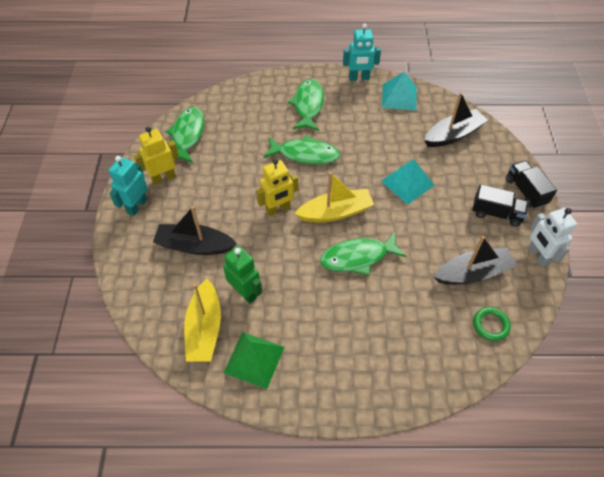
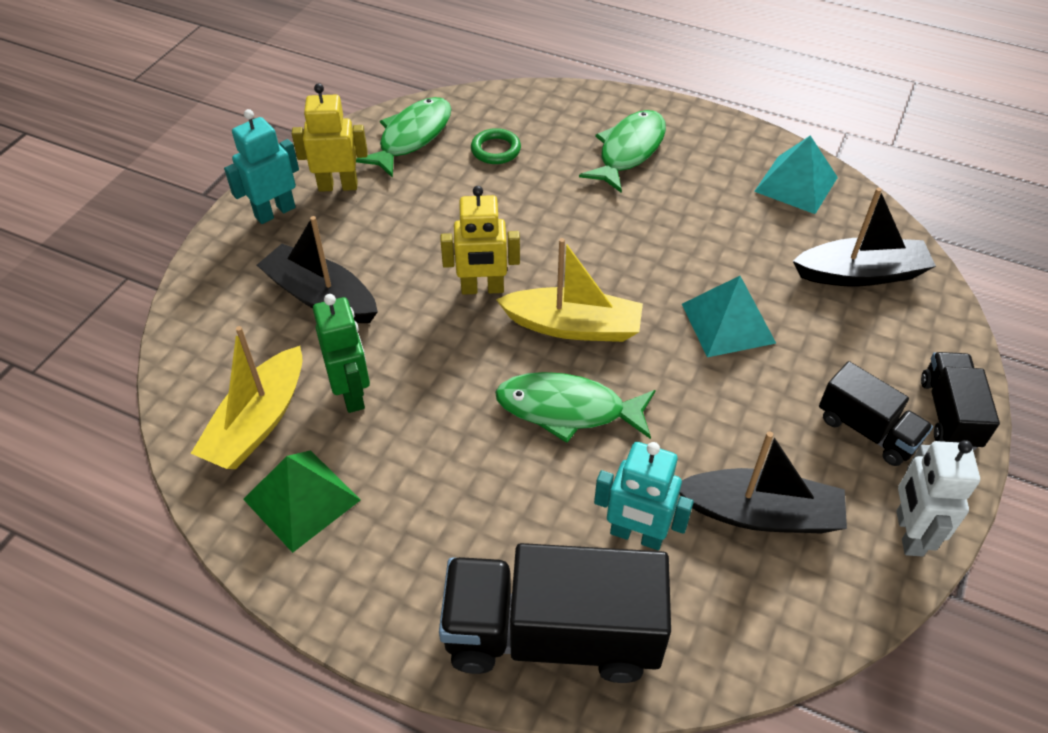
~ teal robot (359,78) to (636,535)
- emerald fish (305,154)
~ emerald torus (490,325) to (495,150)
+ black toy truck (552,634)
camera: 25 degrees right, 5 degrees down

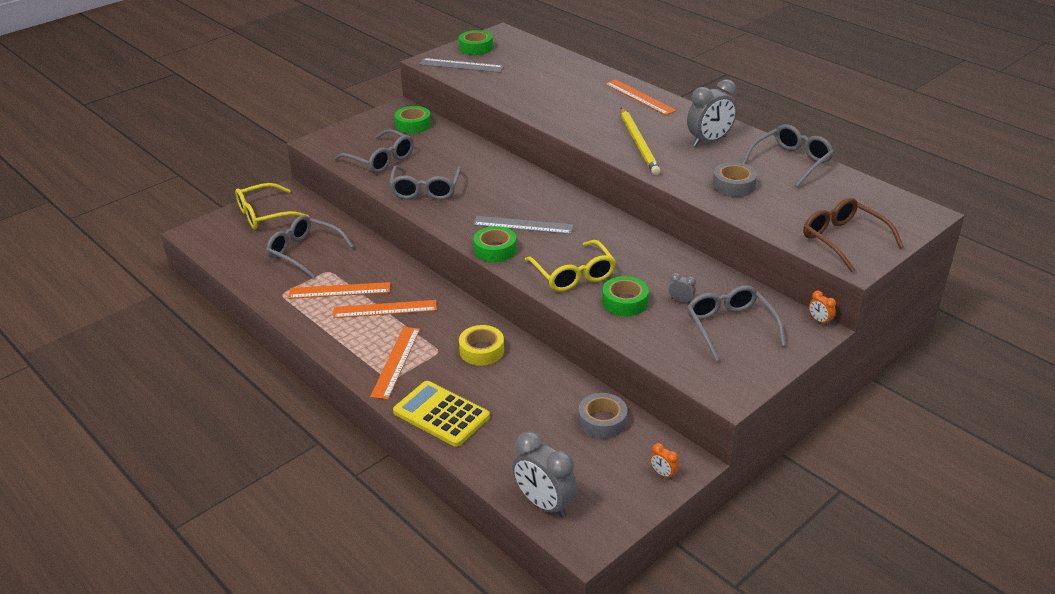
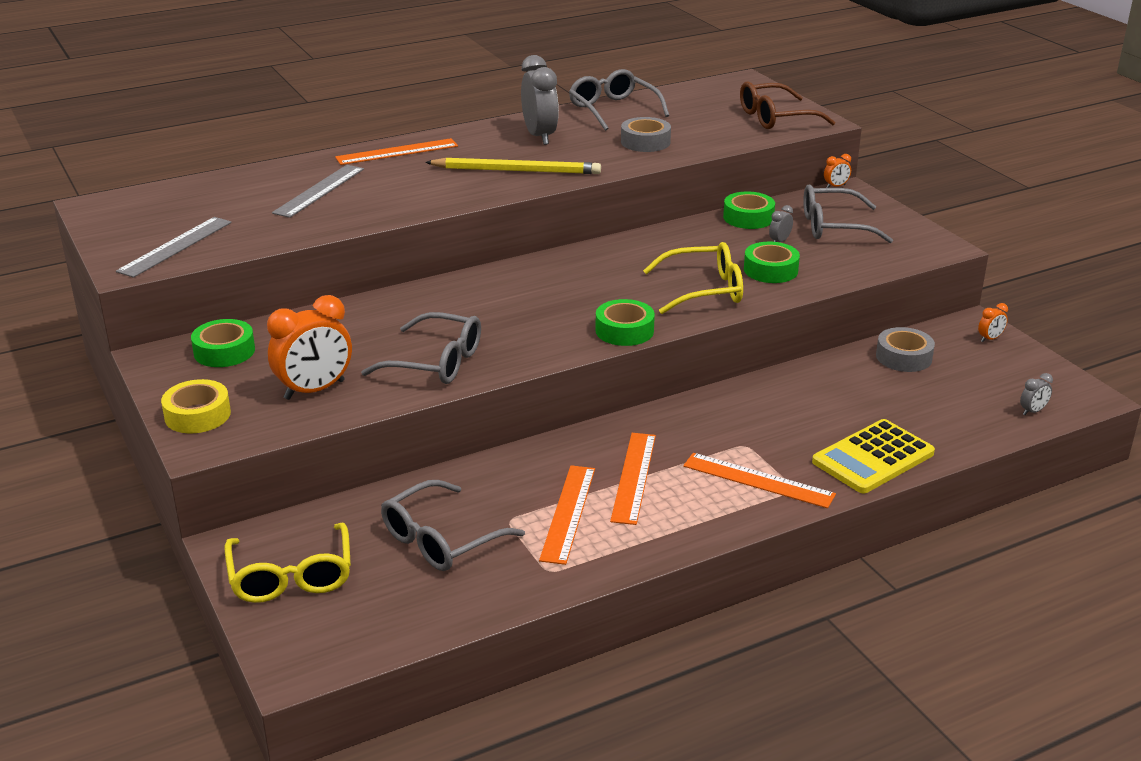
~ emerald tape (476,48) to (748,217)
~ gray glasses (380,160) to orange-coloured alarm clock (314,390)
~ gray ruler (523,225) to (319,191)
~ bright yellow tape (481,351) to (197,415)
~ gray alarm clock (544,504) = (1032,411) x0.44
camera: 75 degrees left, 5 degrees down

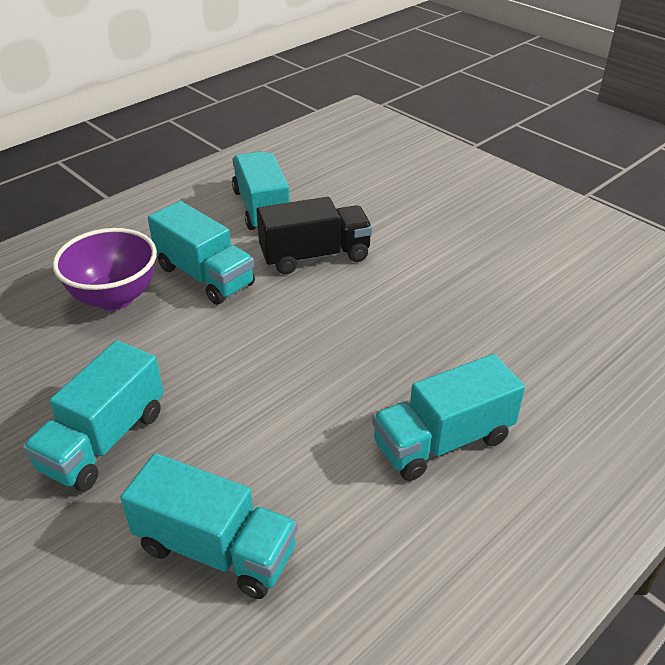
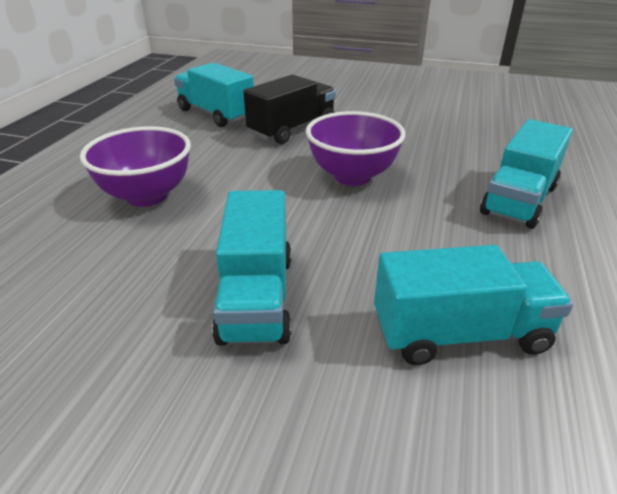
- teal toy truck (205,276)
+ royal purple serving bowl (352,176)
camera: 30 degrees left, 5 degrees down

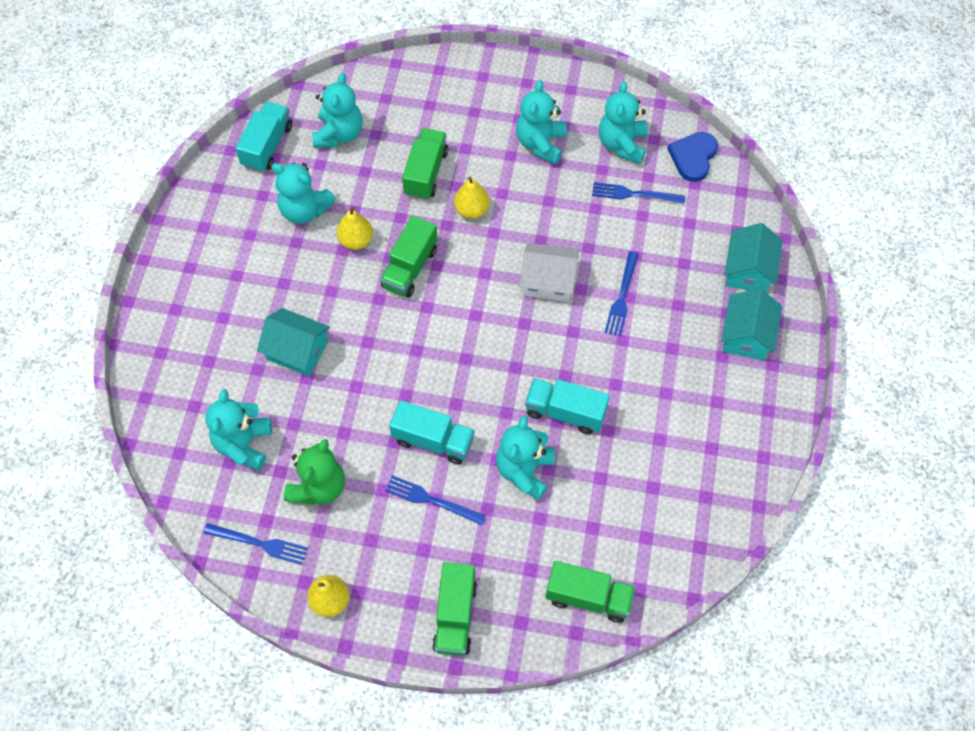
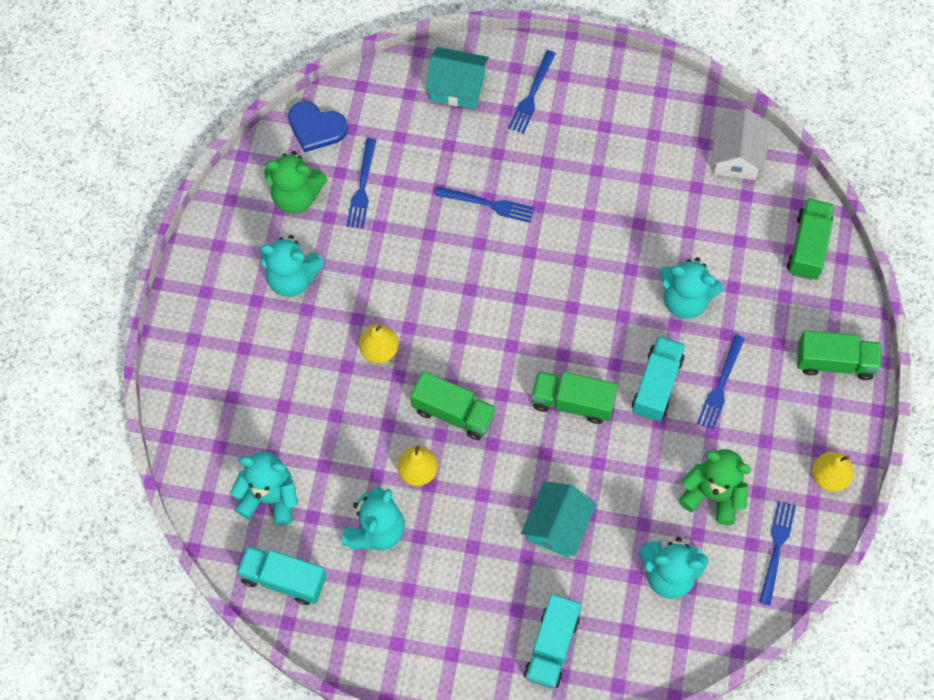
~ teal teddy bear (622,144) to emerald teddy bear (296,196)
~ emerald toy truck (426,173) to (572,402)
~ snow-white house (548,281) to (736,156)
~ teal house (746,335) to cobalt table fork (532,95)
~ teal toy truck (565,412) to (551,647)
camera: 90 degrees left, 5 degrees up

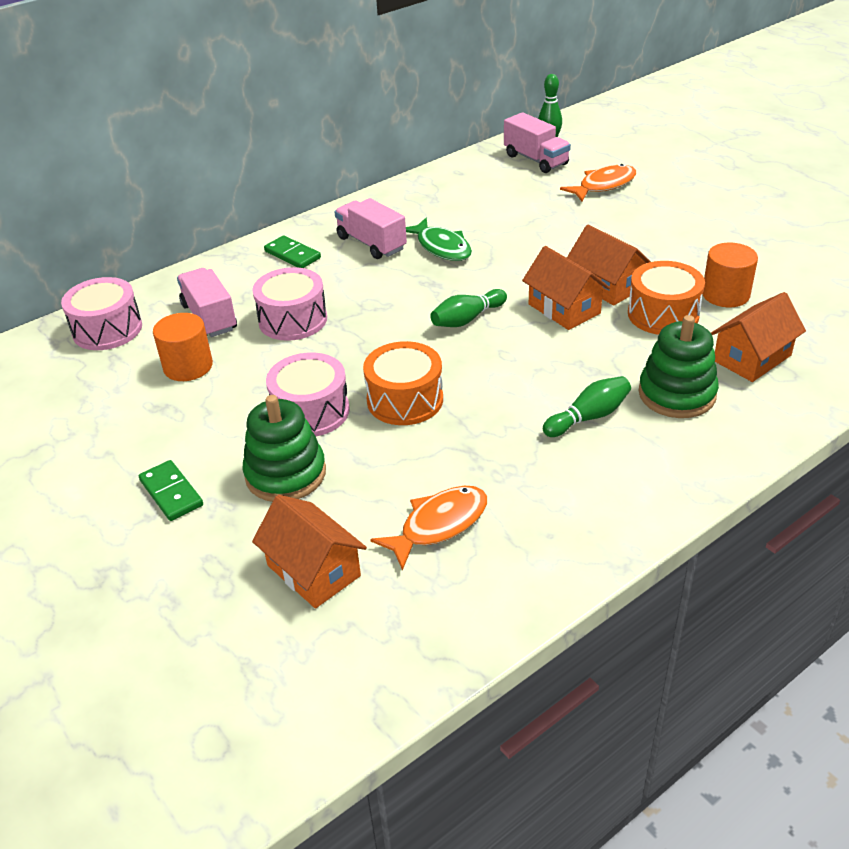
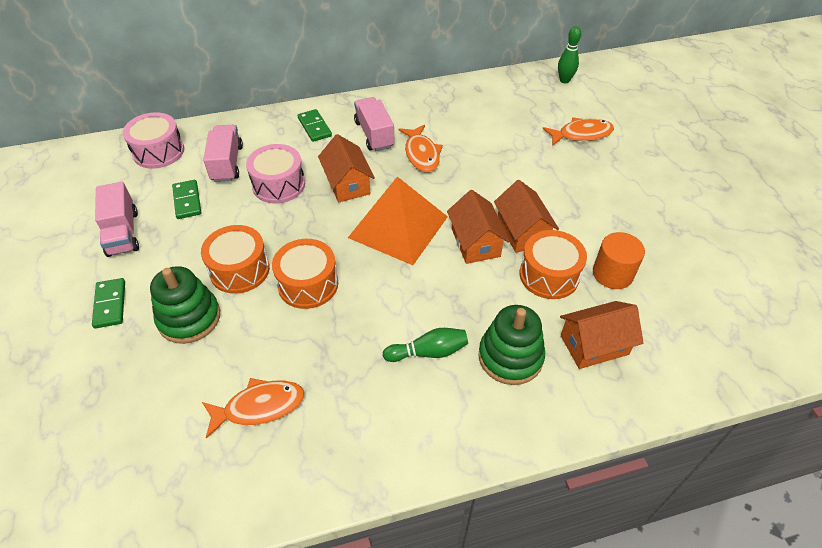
~ rose-pink toy truck (536,160) to (123,233)
~ emerald fish (441,247) to orange-coloured fish (421,154)
~ emerald tenpin (467,319) to orange-coloured pyramid (398,226)
~ orange-coloured cylinder shape (188,366) to emerald domino piece (187,201)
~ rose-pink snare drum (311,411) to orange-coloured snare drum (239,270)
~ orange-coloured house (313,570) to (347,184)
camera: 20 degrees right, 10 degrees up

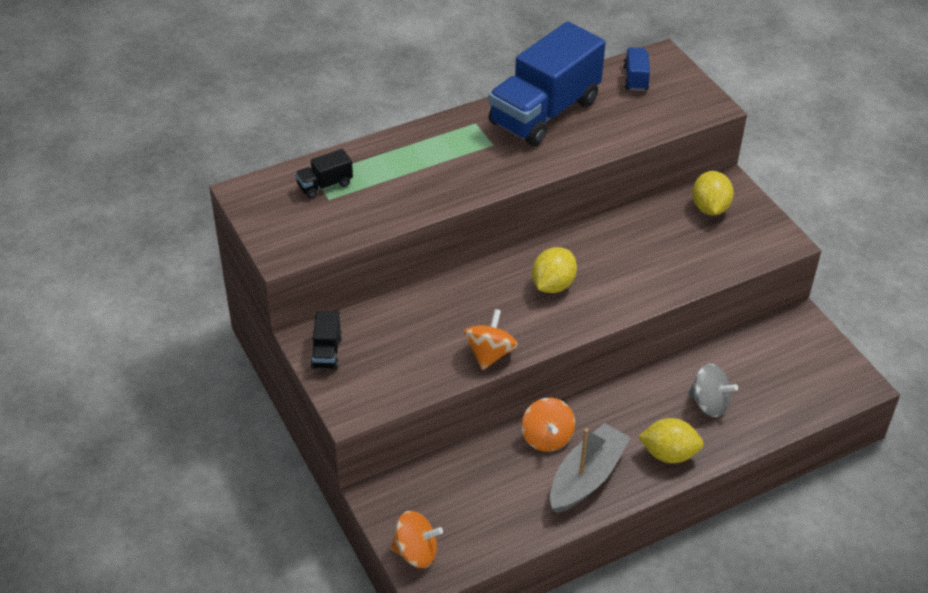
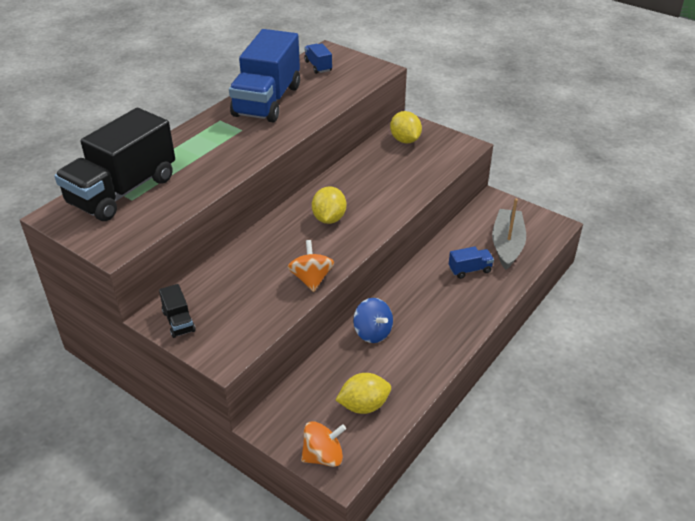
~ black toy truck (325,185) = (123,191) x2.40
~ gray toy top (709,403) to cobalt toy truck (470,270)
~ orange-coloured toy top (546,437) to cobalt toy top (372,332)
~ bright yellow citrus fruit (669,454) to (363,405)
~ gray sailboat (586,477) to (507,245)
camera: 25 degrees left, 5 degrees down

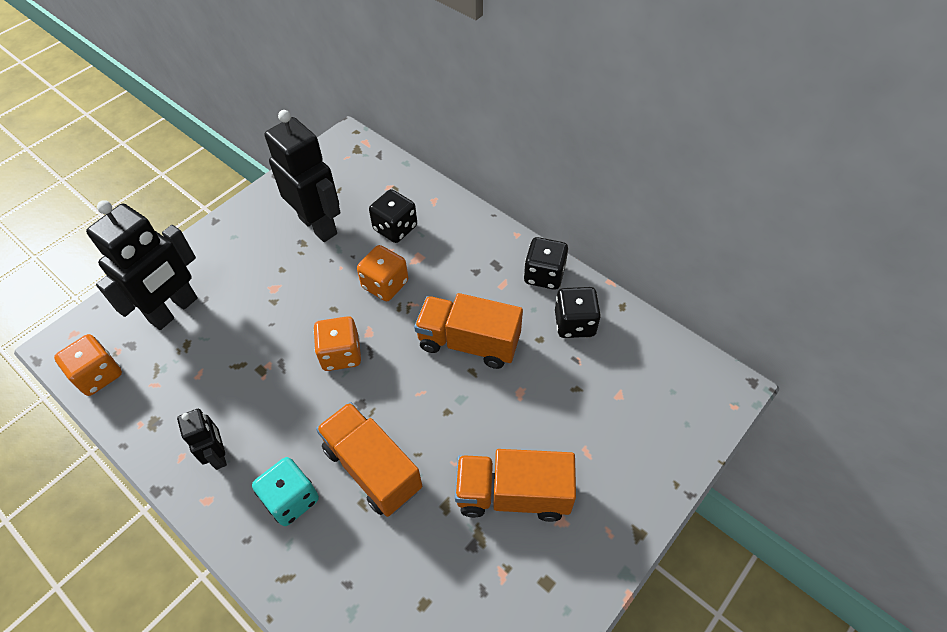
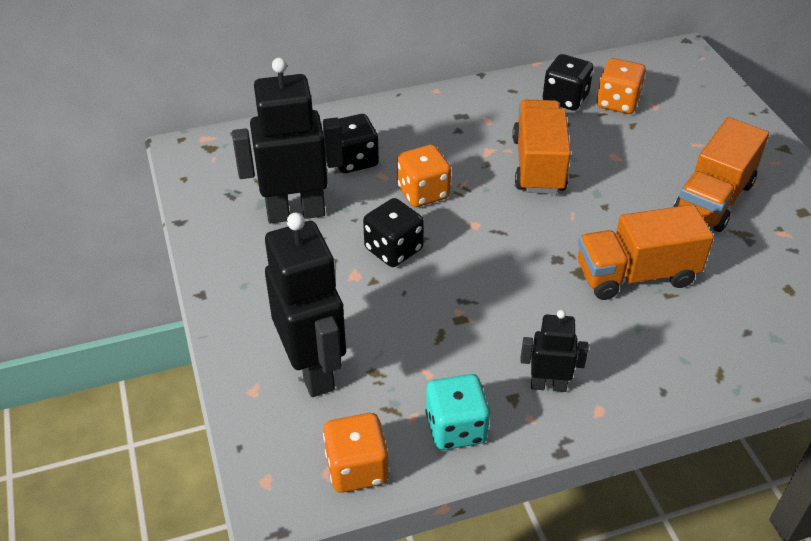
~ black dice (544,275) to (393,249)
~ orange-coloured toy truck (469,342) = (538,165) 135 degrees clockwise
~ orange-coloured dice (341,354) to (617,102)
~ teal dice (291,499) to (456,428)
camera: 60 degrees left, 10 degrees down

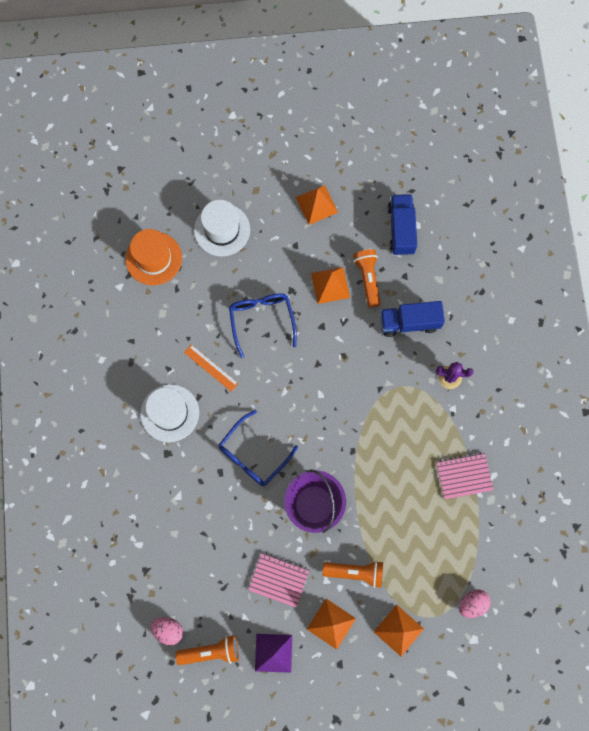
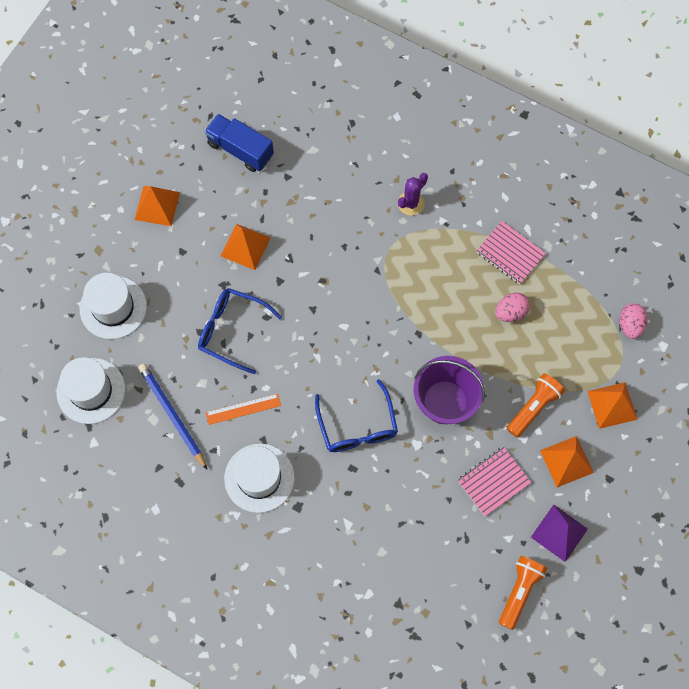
~ orange-coloured tall hat (153,258) to snow-white tall hat (91,390)
- orange-coloured flashlight (367,279)
- cobalt toy truck (409,322)
~ rose-pink notebook (464,476) = (510,253) 75 degrees counterclockwise
~ rose-pink toy egg (168,630) to (510,312)
+ cobalt lead pencil (172,415)
camera: 55 degrees left, 5 degrees down

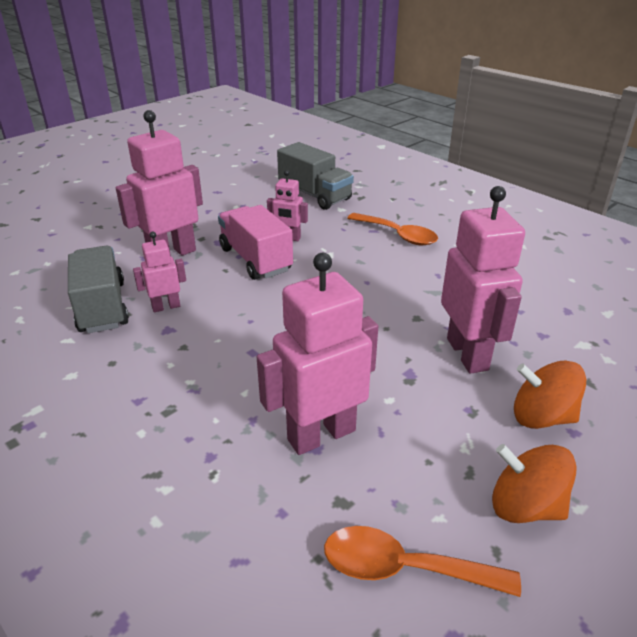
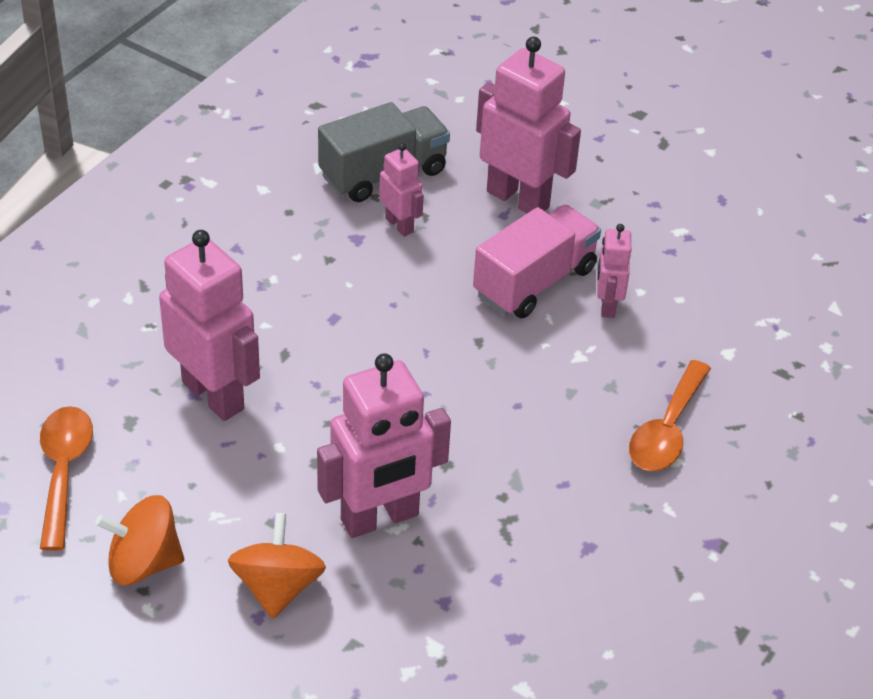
- gray toy truck (314,195)
~ orange-coloured toy top (525,506) = (144,563) 105 degrees counterclockwise
camera: 75 degrees right, 10 degrees up

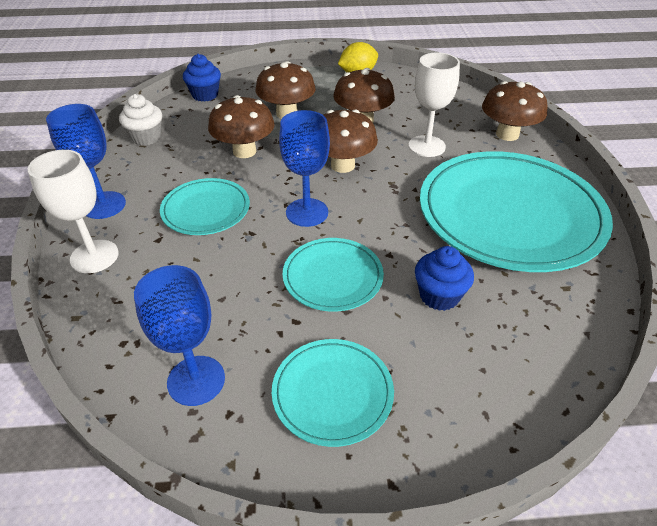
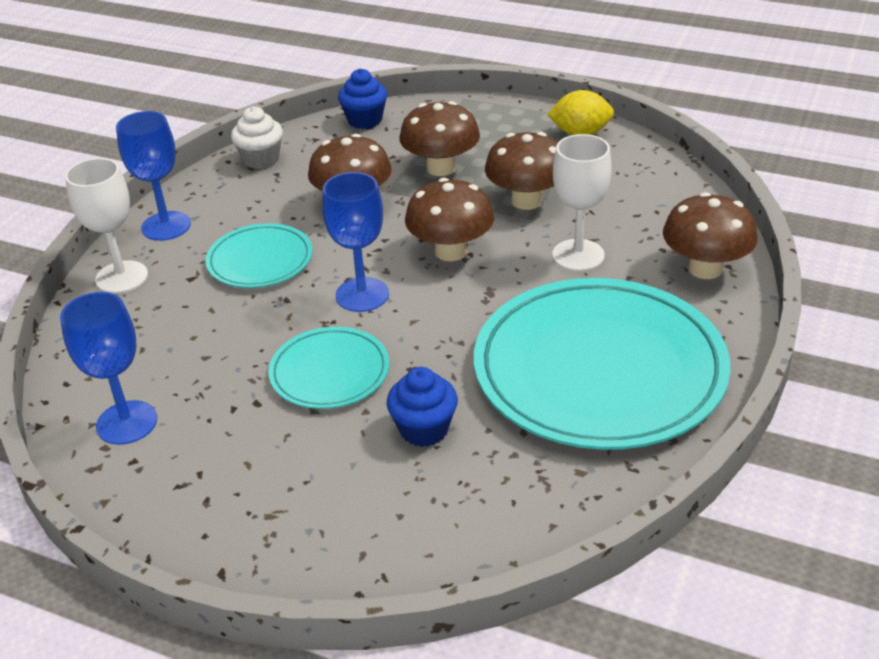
- teal flat dish (332,393)
camera: 30 degrees right, 5 degrees down

